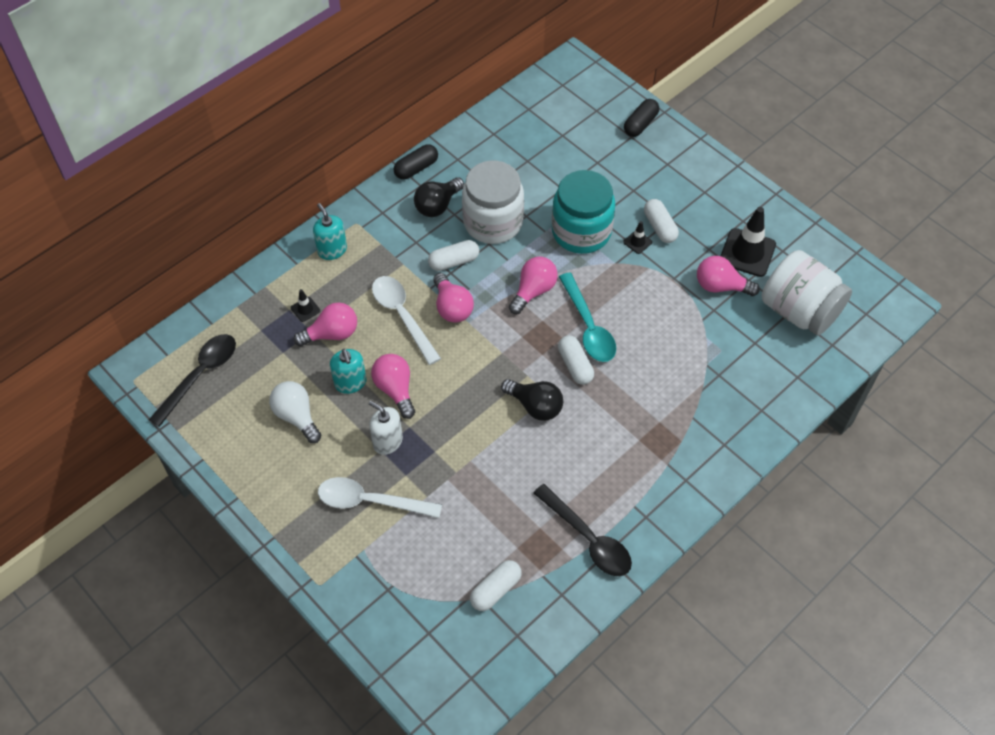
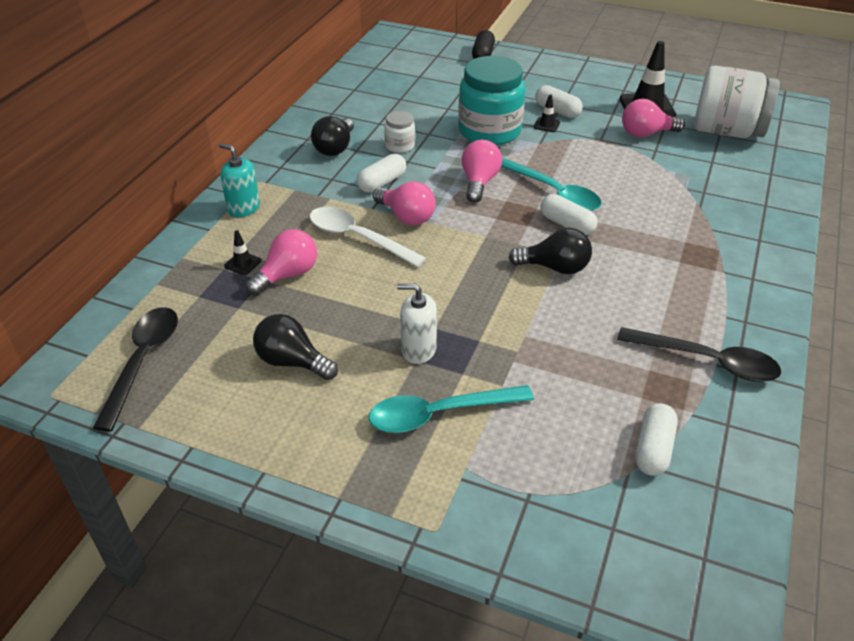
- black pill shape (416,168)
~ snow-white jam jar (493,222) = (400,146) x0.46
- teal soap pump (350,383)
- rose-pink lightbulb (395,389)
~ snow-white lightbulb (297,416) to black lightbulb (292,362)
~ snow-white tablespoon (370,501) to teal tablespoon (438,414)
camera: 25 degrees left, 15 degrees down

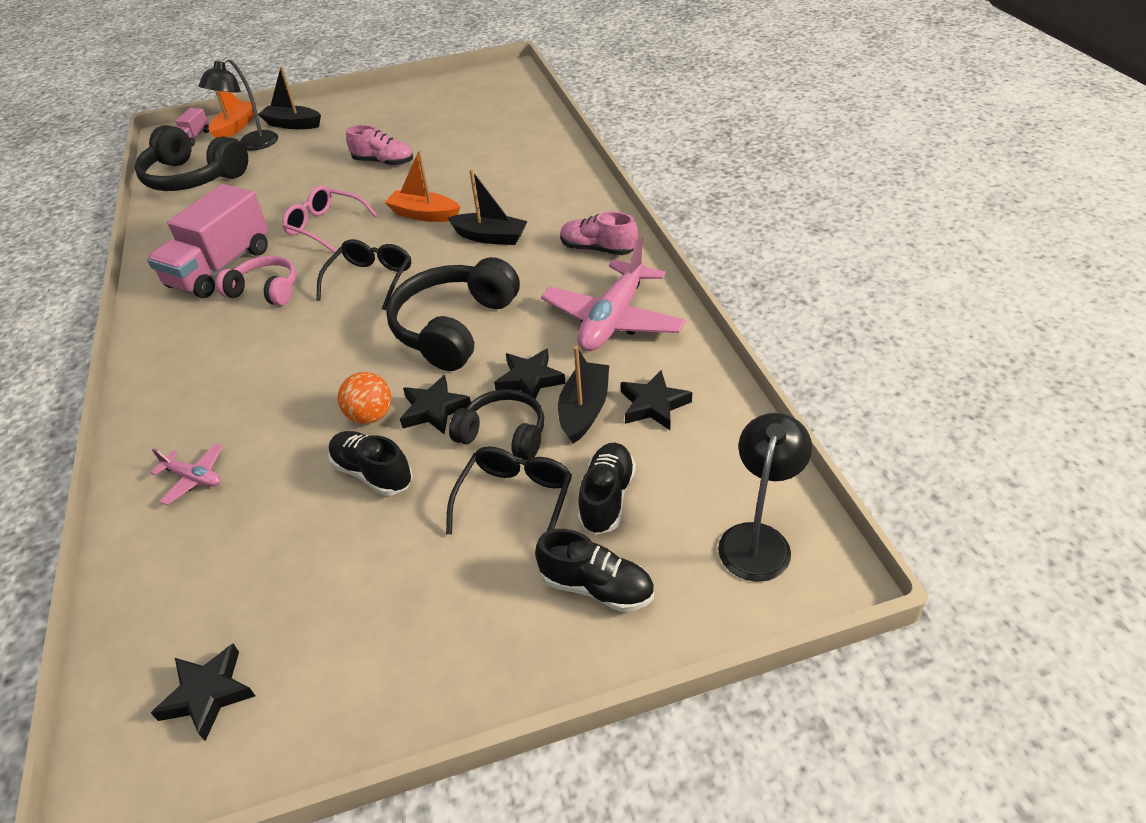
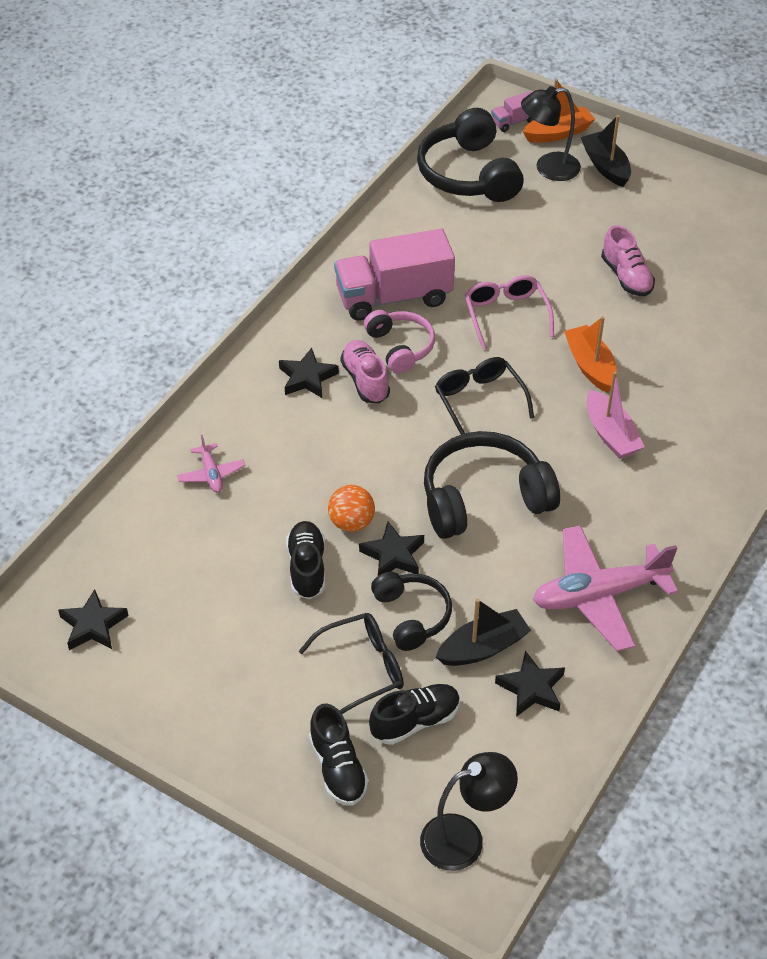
~ black sailboat (490,237) to rose-pink sailboat (611,434)
~ rose-pink shoe (598,249) to (365,380)
~ black glasses (371,280) = (479,400) 90 degrees counterclockwise
~ black five-pointed star (530,380) to (307,378)
camera: 45 degrees right, 5 degrees up

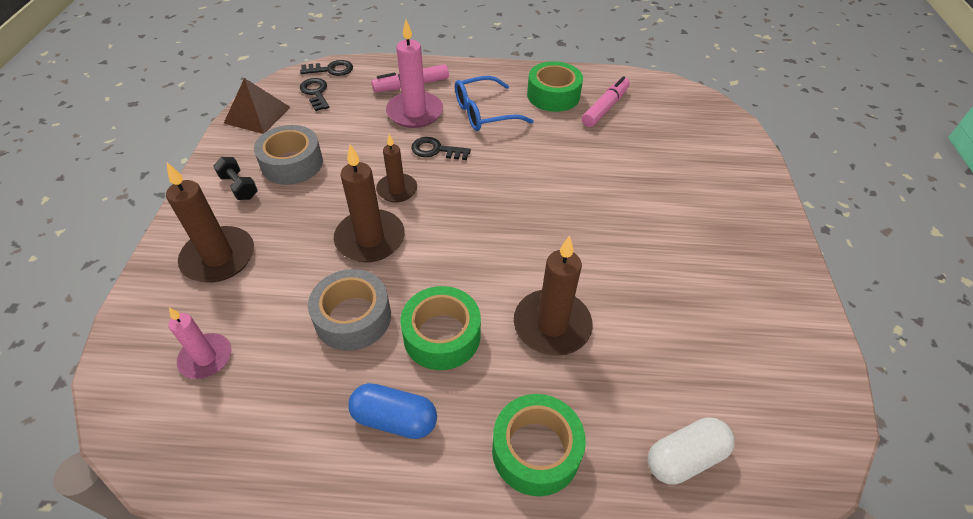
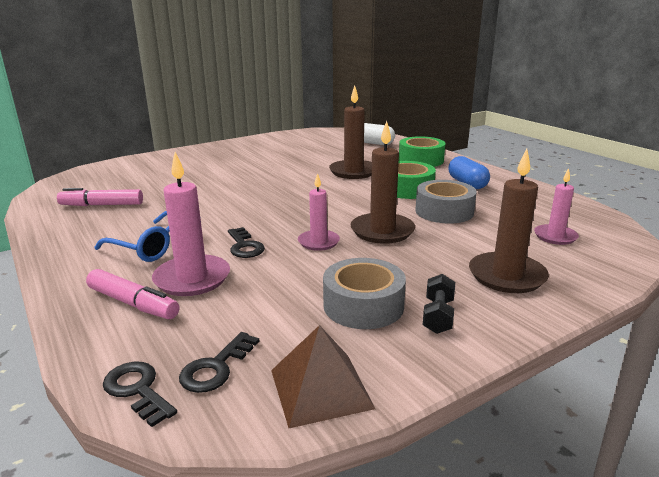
- emerald tape (553,95)
~ dark brown candle (397,190) to rose-pink candle (318,242)
camera: 125 degrees left, 25 degrees down

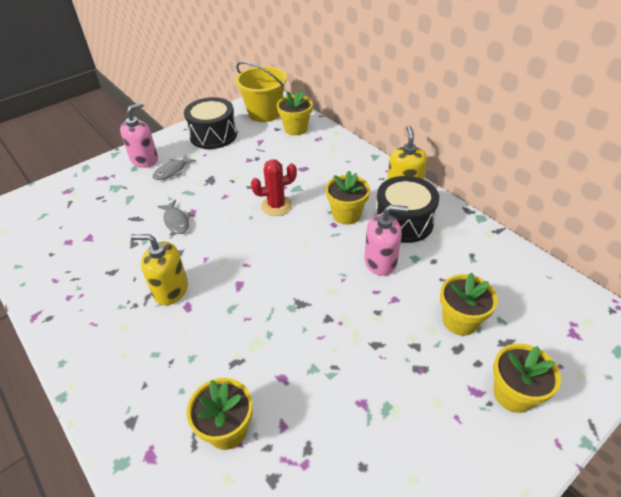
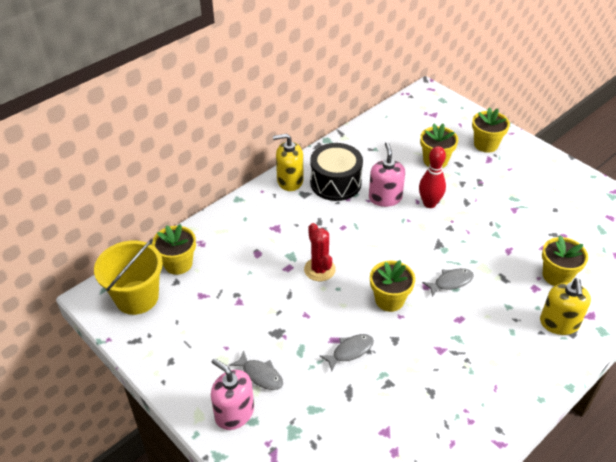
- black snare drum (213,135)
~ bright yellow flower pot (346,214) to (389,300)
~ bright yellow soap pump (170,289) to (559,323)
+ scarlet tenpin (429,203)
+ gray fish (451,282)
camera: 95 degrees left, 0 degrees up

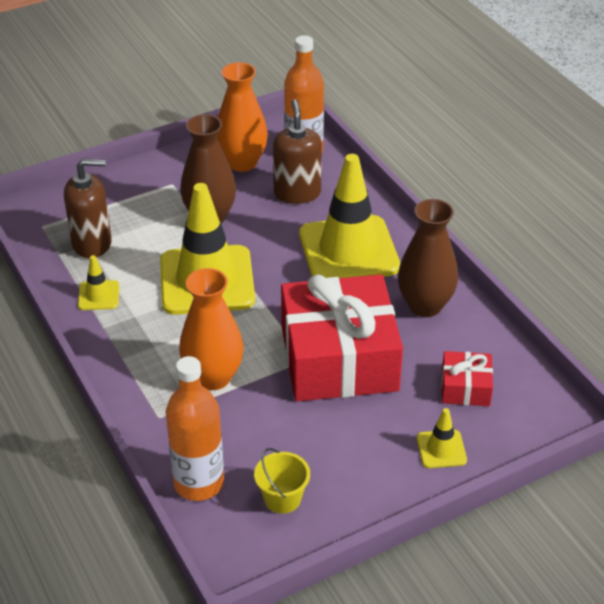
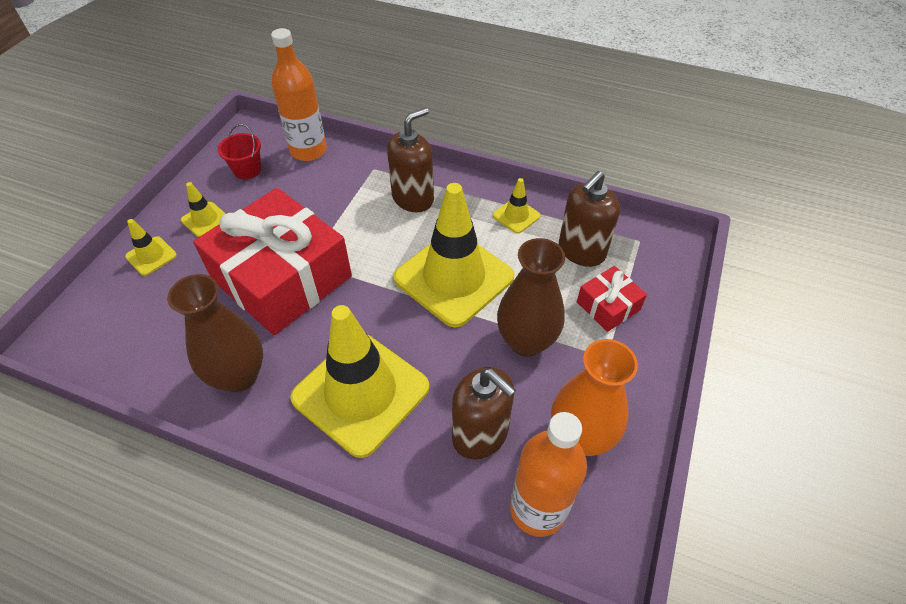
- orange-coloured vase (213,377)
~ scarlet present (465,387) to (608,306)
~ bright yellow sand bucket (282,498) to scarlet sand bucket (247,170)
+ dark brown soap pump (413,198)
+ bright yellow safety cone (205,220)
camera: 140 degrees right, 10 degrees up

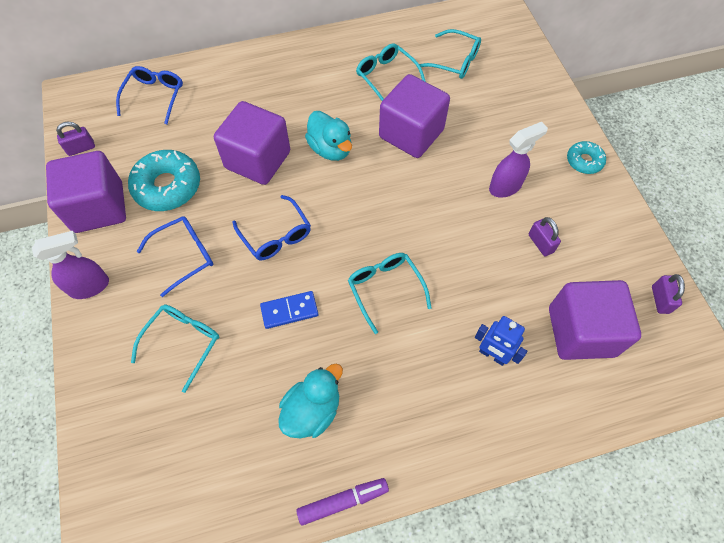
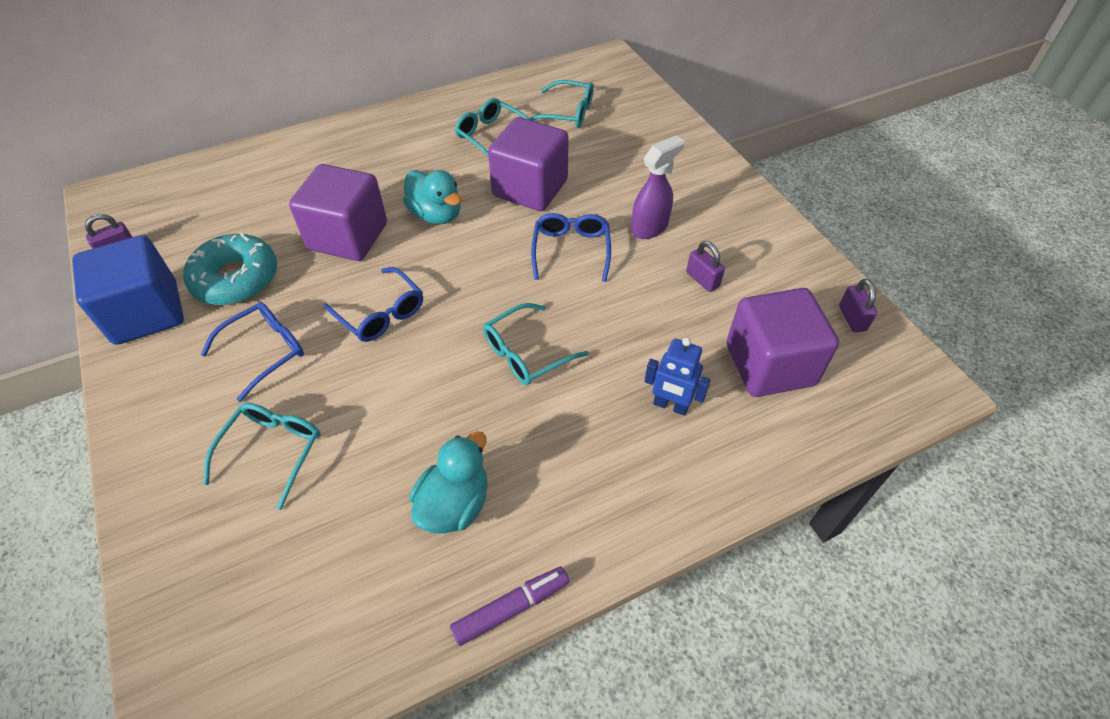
~ cobalt glasses (154,97) to (571,250)
- teal donut (584,161)
~ royal purple cube (98,207) to cobalt cube (146,313)
- royal purple sprayer (90,286)
~ teal glasses (385,289) = (526,353) 90 degrees counterclockwise
- cobalt domino piece (289,310)
camera: 10 degrees left, 10 degrees down

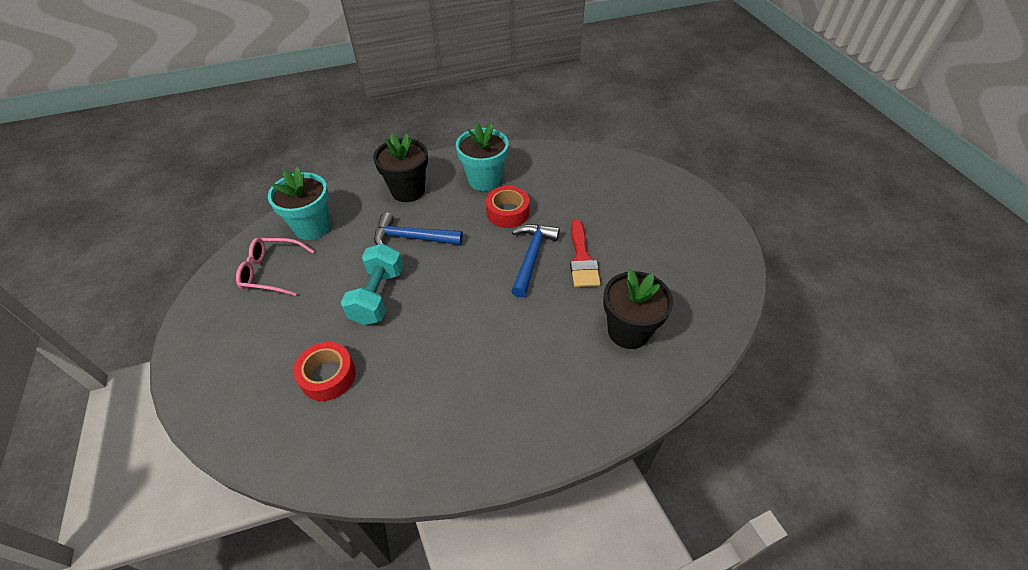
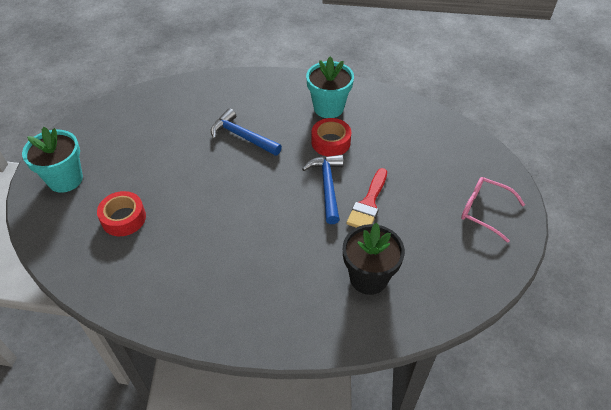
- black flower pot (408,190)
~ teal flower pot (312,227) to (65,179)
~ cobalt hammer (531,257) = (327,186) 45 degrees counterclockwise
~ rose-pink glasses (271,271) to (484,211)
- teal free weight (377,296)
camera: 25 degrees right, 0 degrees up

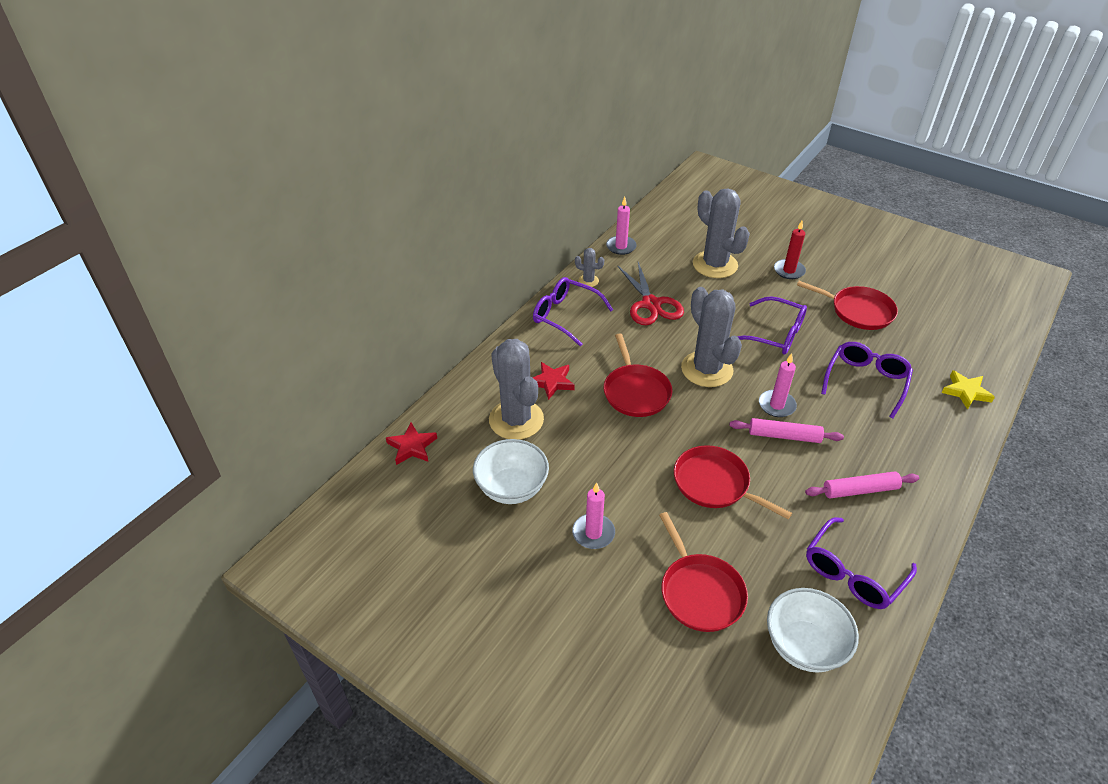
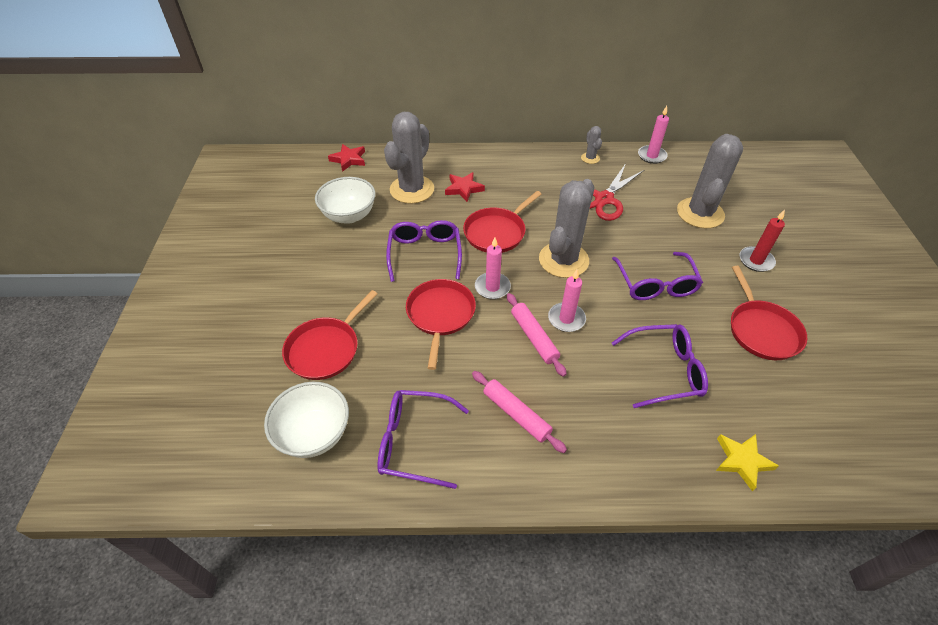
~ royal purple glasses (565,316) to (425,253)
~ rose-pink candle (593,533) to (492,287)
camera: 55 degrees right, 5 degrees up

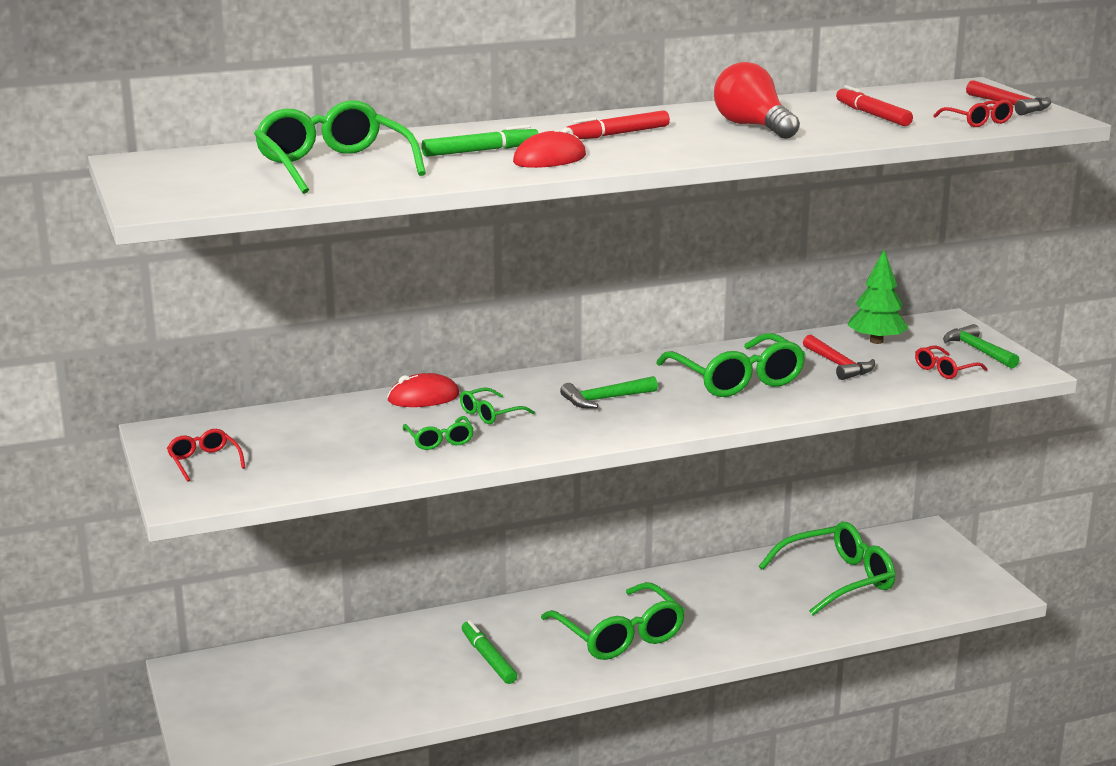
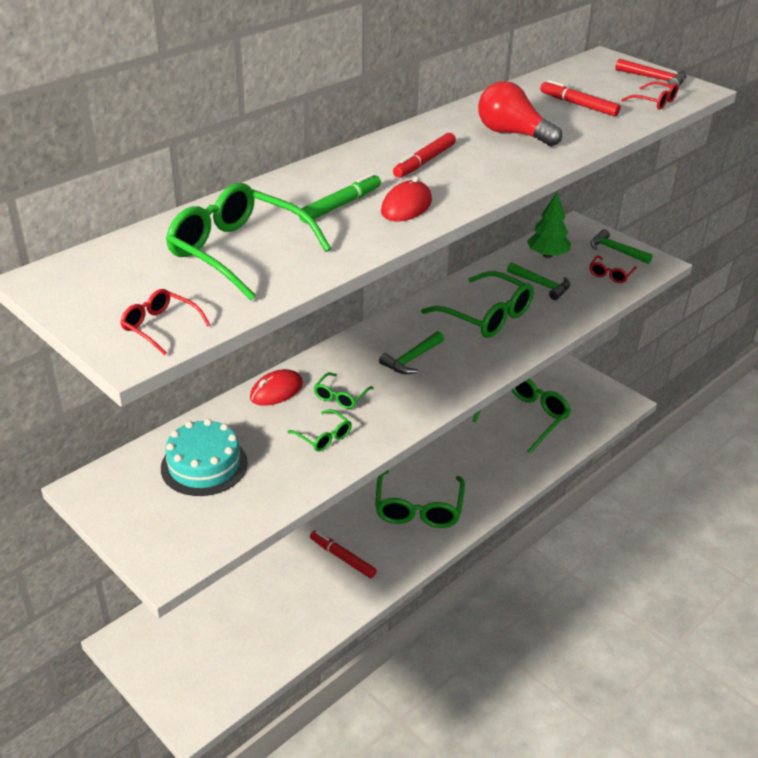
~ scarlet hammer (838,365) to emerald hammer (541,285)
~ scarlet glasses (204,461) to (160,327)
~ emerald glasses (619,635) = (418,508) 60 degrees clockwise
~ emerald felt pen (488,658) to scarlet felt pen (342,558)
+ teal cake (204,465)
camera: 25 degrees left, 15 degrees up

